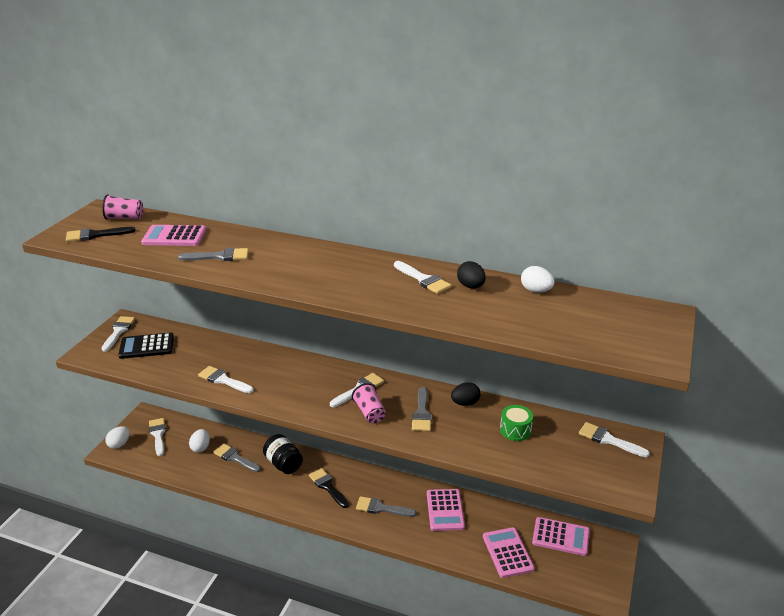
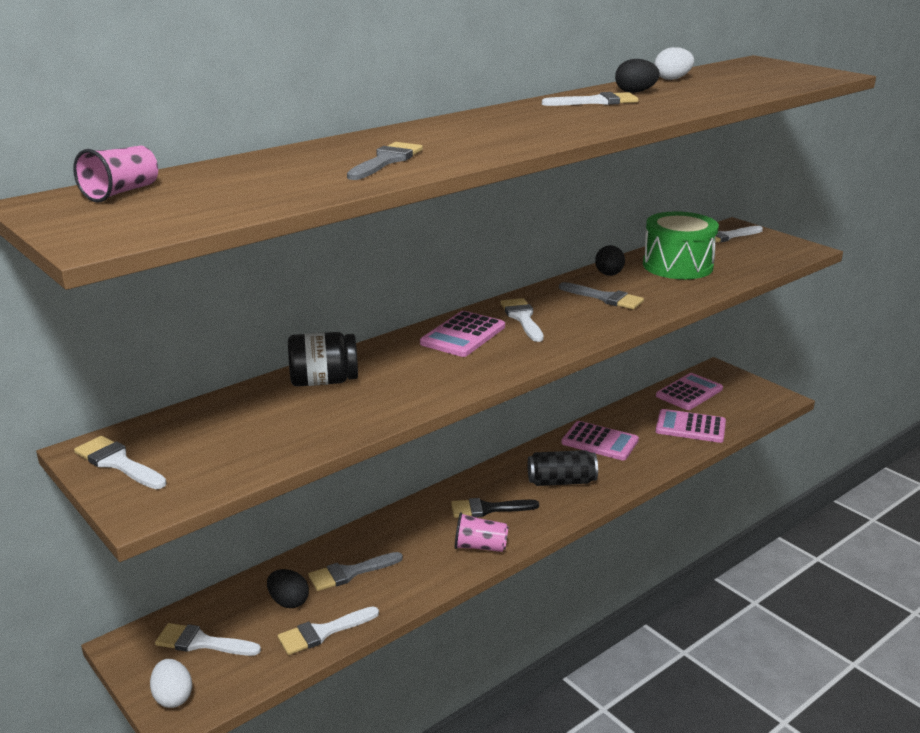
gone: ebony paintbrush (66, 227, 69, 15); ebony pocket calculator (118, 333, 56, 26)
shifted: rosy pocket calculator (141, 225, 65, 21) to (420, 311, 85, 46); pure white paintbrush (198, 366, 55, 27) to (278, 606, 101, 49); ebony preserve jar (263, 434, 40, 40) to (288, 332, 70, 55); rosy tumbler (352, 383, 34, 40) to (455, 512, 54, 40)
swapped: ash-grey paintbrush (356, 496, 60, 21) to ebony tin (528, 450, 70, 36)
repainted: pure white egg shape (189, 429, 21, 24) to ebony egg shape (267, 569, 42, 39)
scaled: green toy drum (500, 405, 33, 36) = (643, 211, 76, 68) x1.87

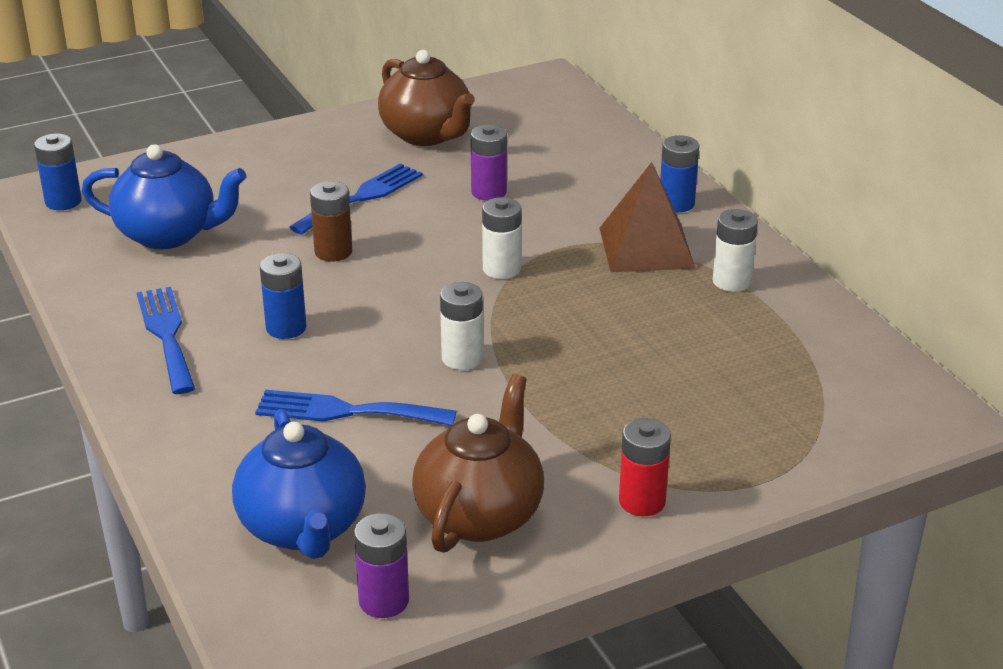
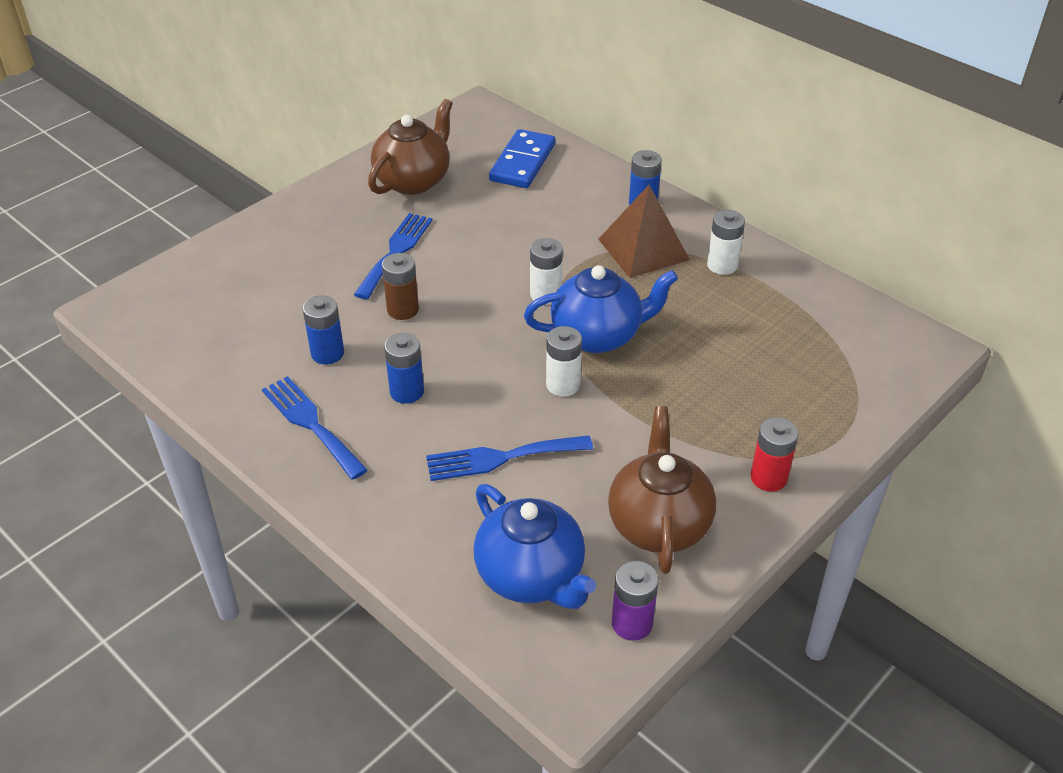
gone: purple power cell (470, 125, 37, 76)
new: royal blue domino piece (489, 129, 66, 59)
shifted: royal blue power cell (34, 133, 48, 77) to (303, 295, 41, 70); royal blue tea pot (82, 144, 165, 105) to (524, 265, 154, 88)
rotated: brown tea pot (378, 50, 97, 96) = (368, 99, 85, 96) 90 degrees counterclockwise

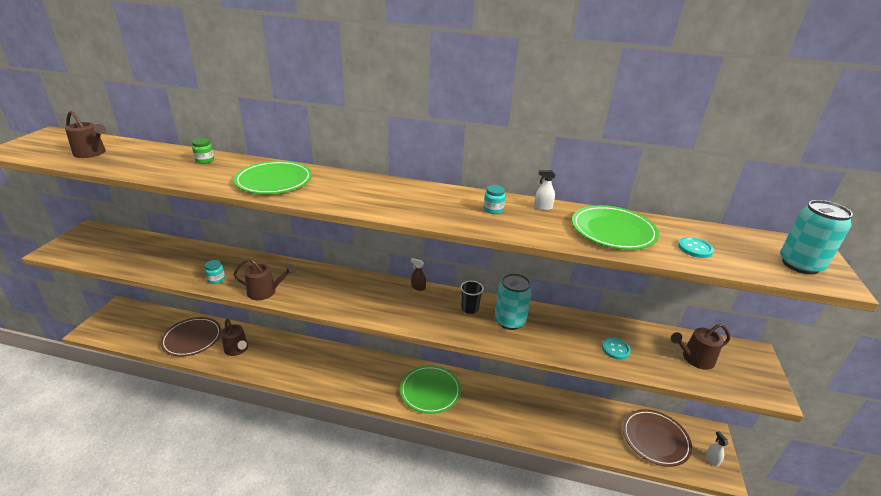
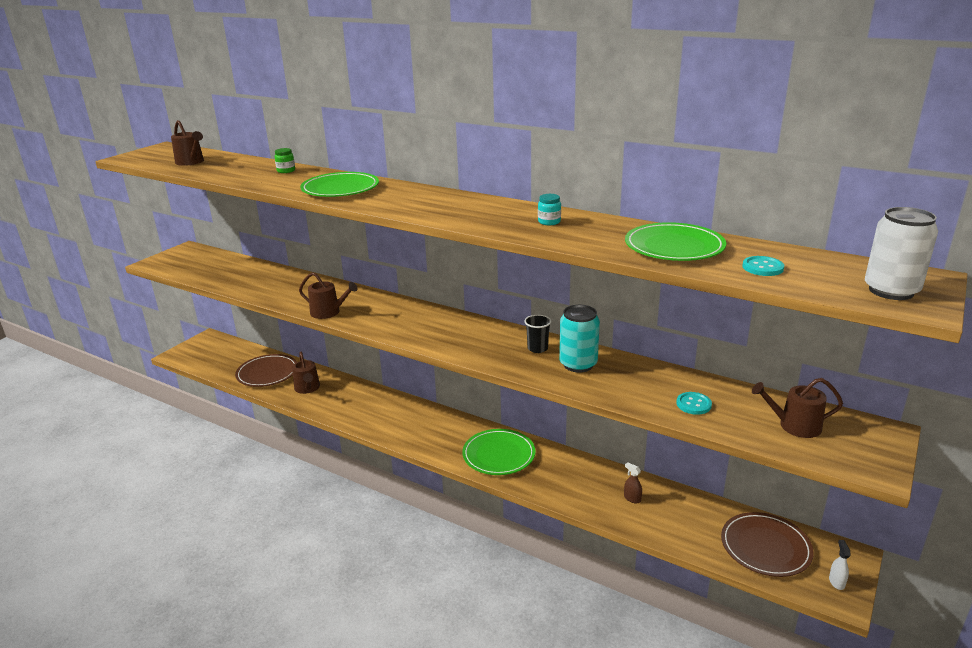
gone: aqua preserve jar (205, 260, 20, 24); pure white spray bottle (534, 170, 21, 40)
shifted: brown spray bottle (411, 258, 15, 33) to (624, 462, 18, 42)
repainted: aqua tin (780, 200, 73, 75) to pure white tin (865, 207, 73, 93)

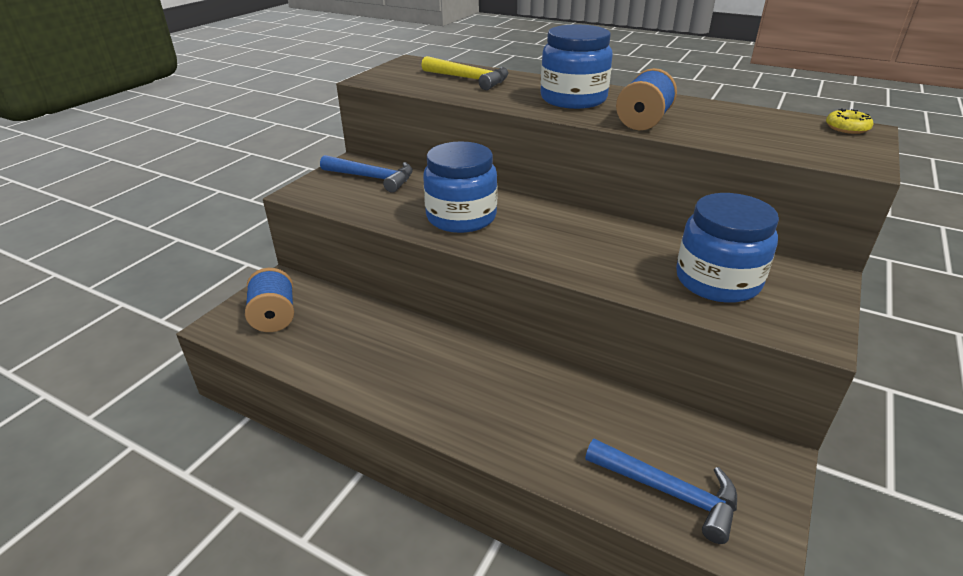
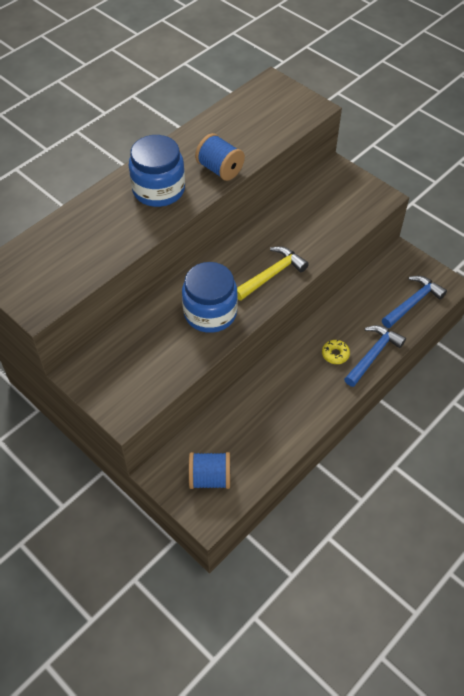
gone: royal blue preserve jar (676, 193, 103, 110)
shifted: royal blue carpenter's hammer (320, 155, 93, 38) to (344, 325, 62, 62); bright yellow carpenter's hammer (421, 56, 88, 34) to (237, 246, 72, 55); bright yellow donut (826, 109, 47, 25) to (322, 340, 28, 24)

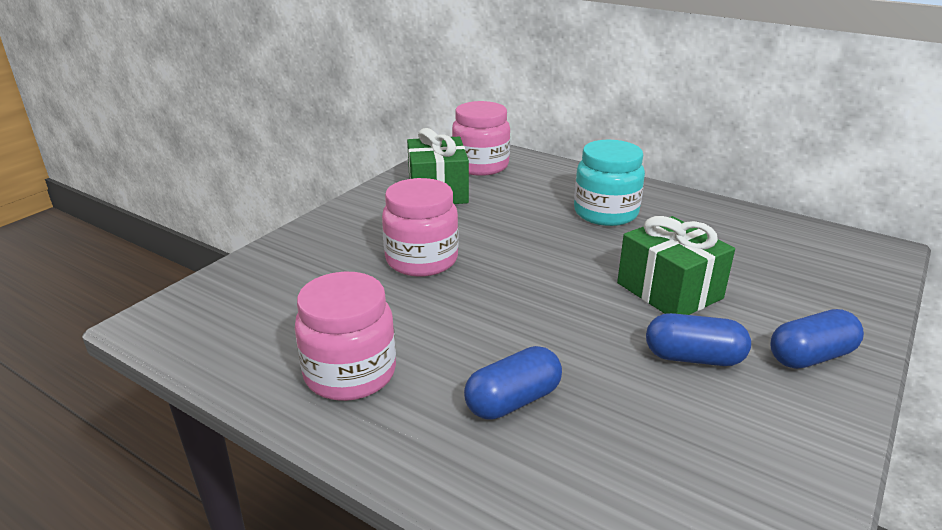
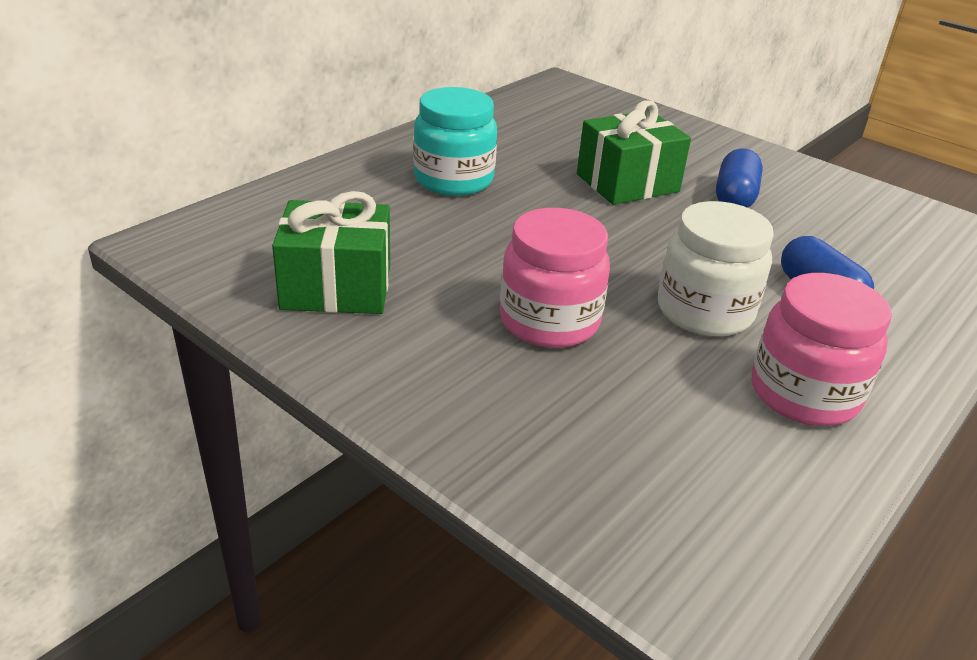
gone: rosy preserve jar (452, 101, 58, 75); royal blue pill (770, 309, 94, 60)
new: pure white preserve jar (658, 201, 116, 136)

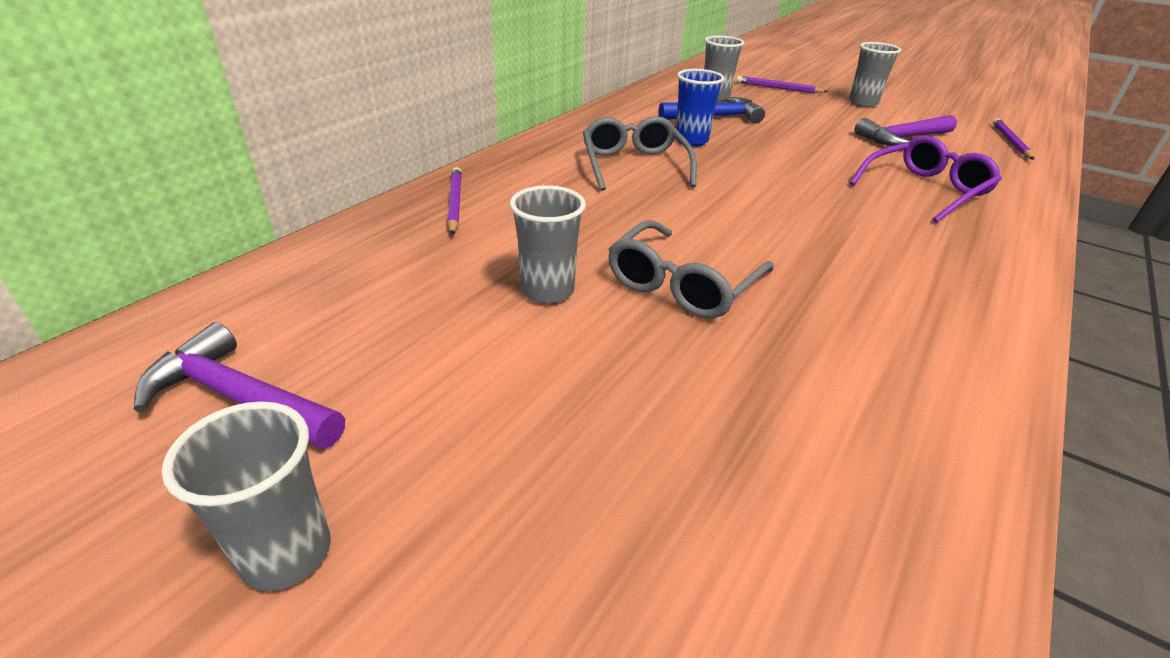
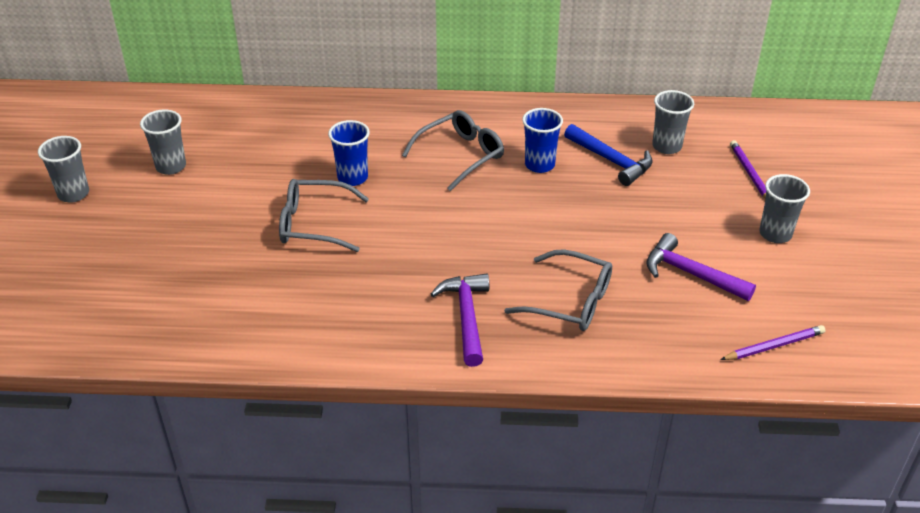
gone: purple lead pencil (447, 167, 15, 68)
new: royal blue tumbler (328, 120, 42, 66)
shifted: purple carpenter's hammer (134, 322, 211, 127) to (431, 273, 58, 94); ash-grey tumbler (510, 185, 76, 119) to (140, 109, 46, 66)
repainted: purple spectacles (850, 136, 152, 87) to ash-grey spectacles (504, 249, 108, 82)

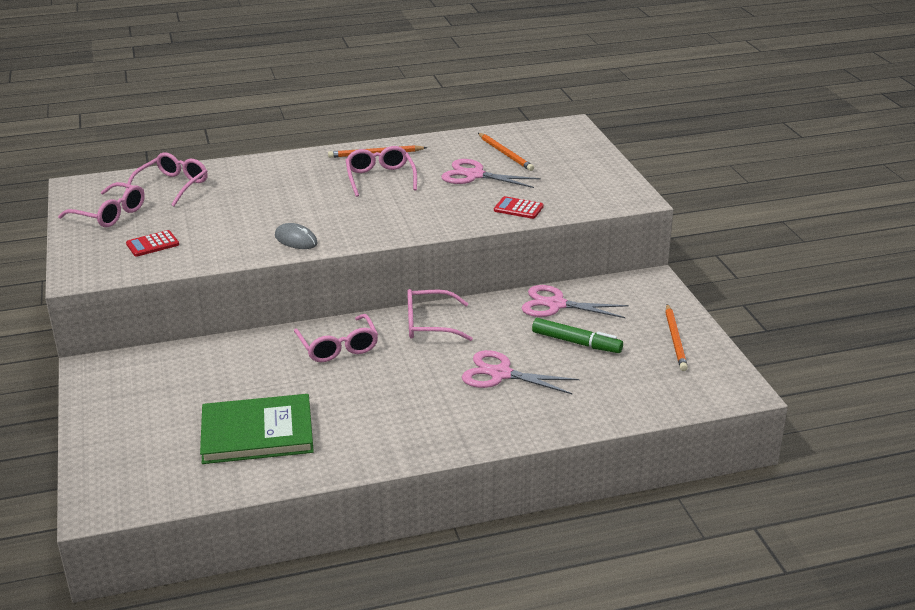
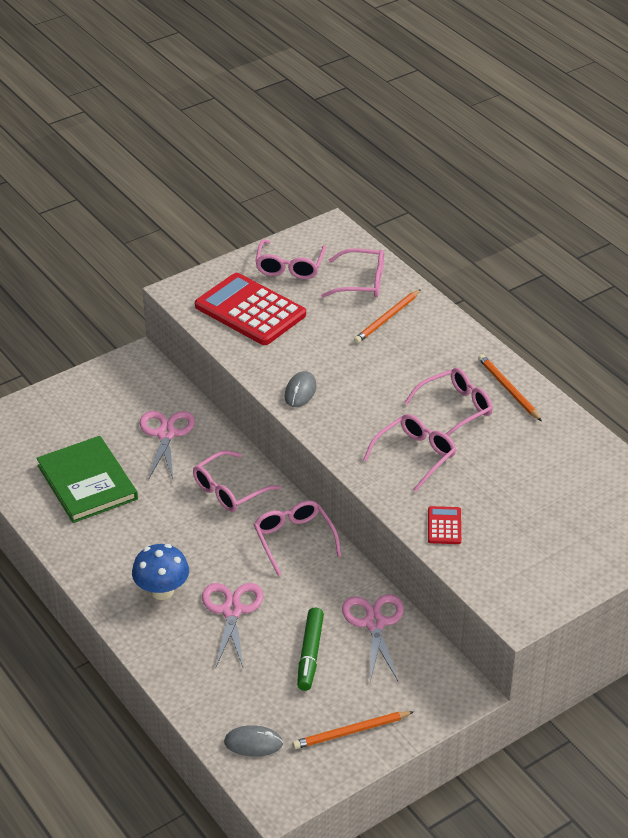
new: royal blue mushroom (132, 544, 57, 56); ash-grey mouse (224, 725, 59, 32); rosy spectacles (363, 414, 93, 78)
shifted: rosy shears (441, 159, 100, 29) to (140, 411, 55, 69); orange lead pencil (478, 133, 56, 38) to (354, 289, 67, 54)
scaled: crimson pocket calculator (126, 230, 53, 27) = (195, 273, 111, 72) x2.27

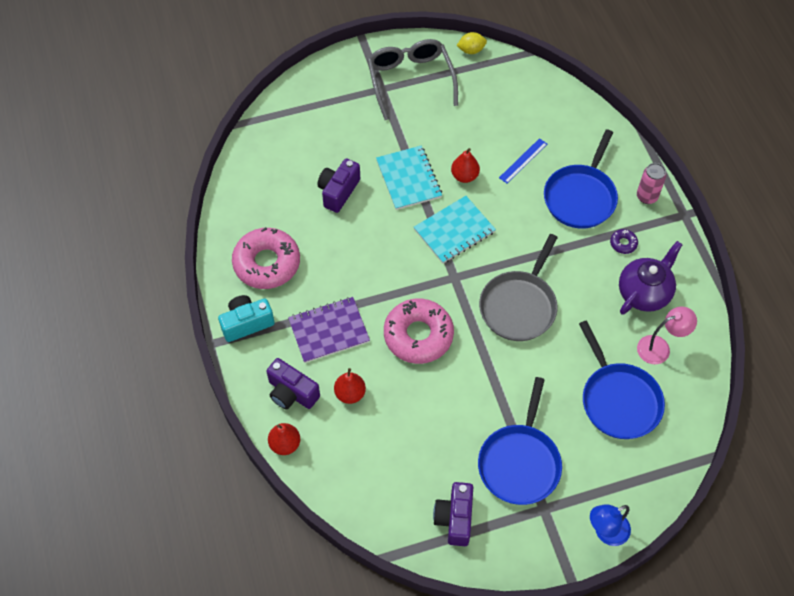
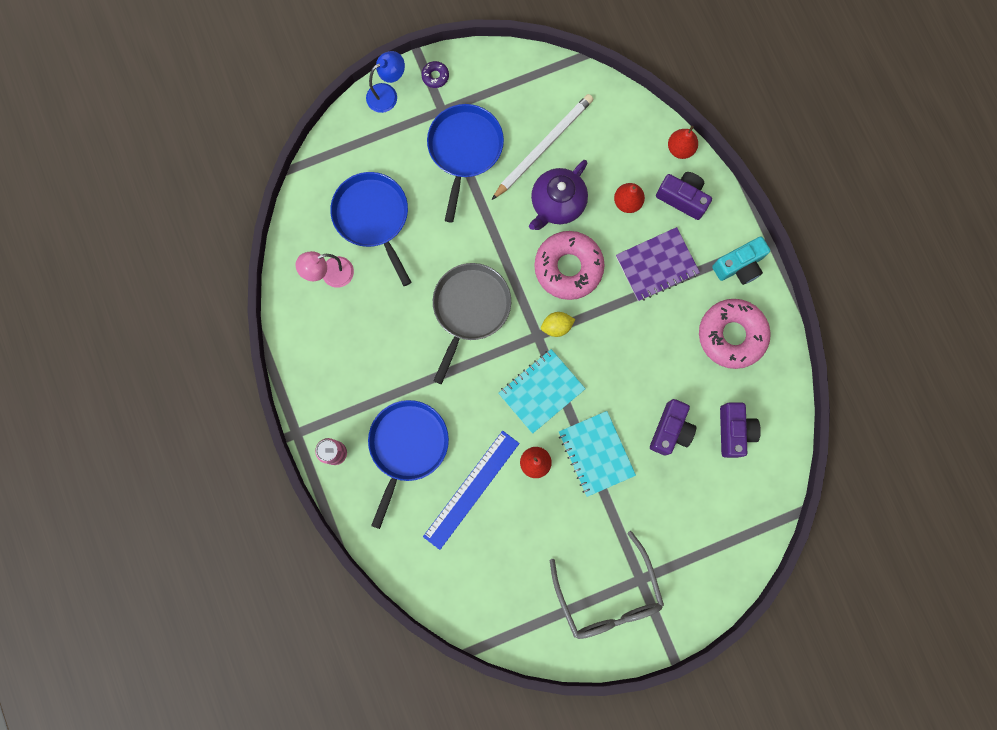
new: pure white lead pencil (492, 94, 102, 106)
shifted: purple photo camera (433, 482, 40, 64) to (720, 402, 41, 56); bright yellow lemon (456, 32, 31, 22) to (541, 312, 35, 25); purple donut (610, 229, 28, 25) to (421, 61, 28, 27); purple tea pot (619, 241, 64, 74) to (529, 160, 59, 70)
scaled: royal blue straightedge (499, 138, 48, 45) = (423, 431, 97, 119) x1.82

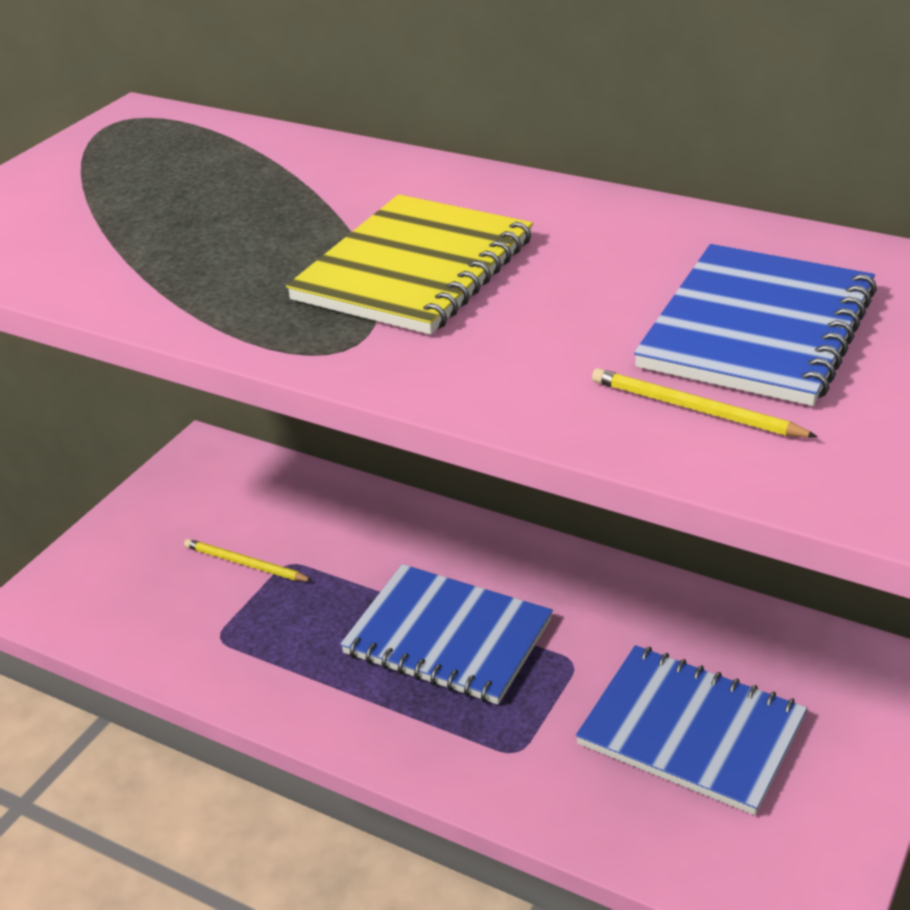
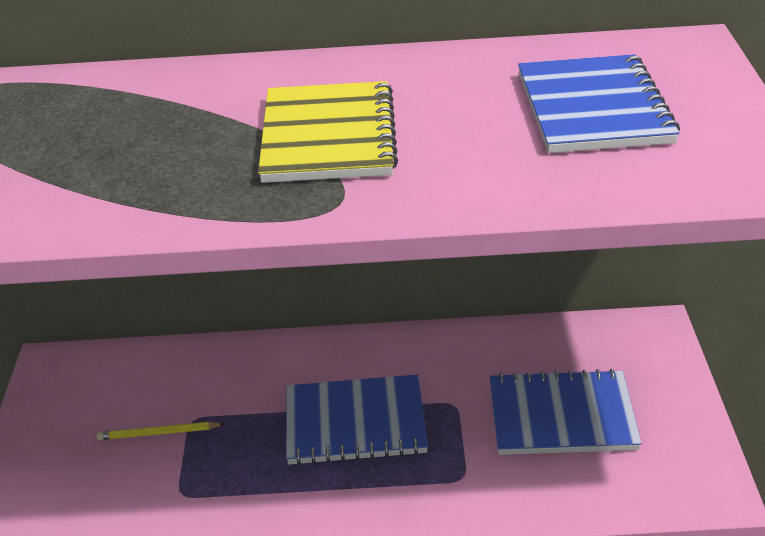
gone: bright yellow lead pencil (592, 368, 226, 70)

